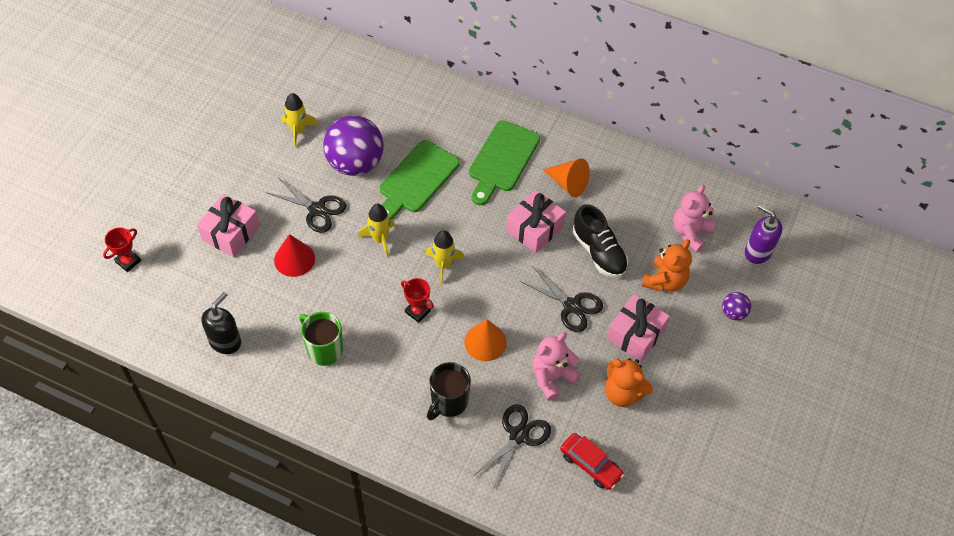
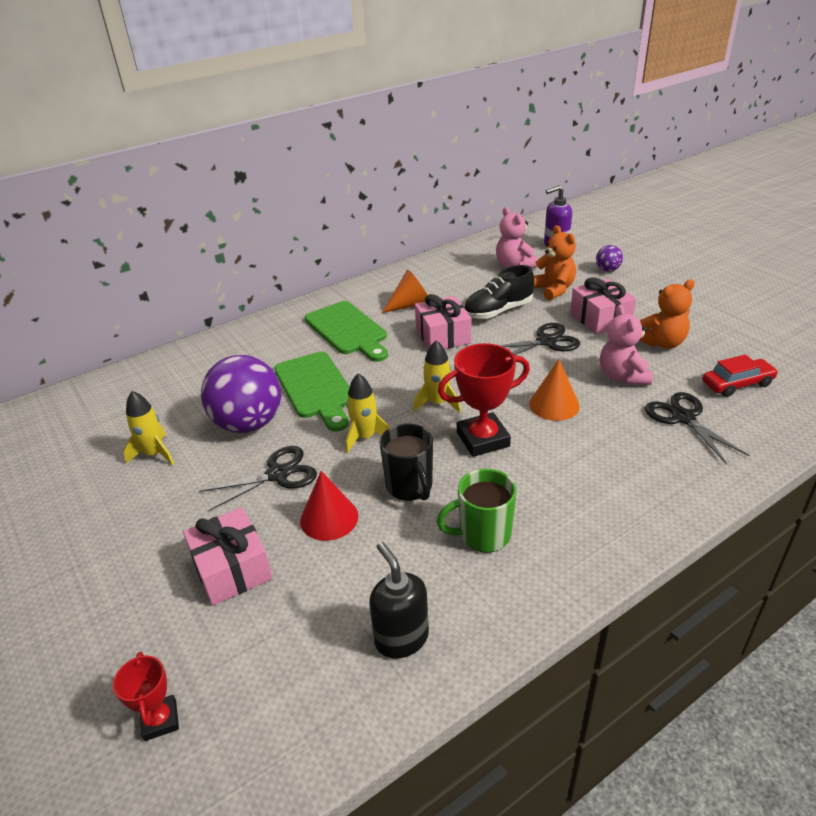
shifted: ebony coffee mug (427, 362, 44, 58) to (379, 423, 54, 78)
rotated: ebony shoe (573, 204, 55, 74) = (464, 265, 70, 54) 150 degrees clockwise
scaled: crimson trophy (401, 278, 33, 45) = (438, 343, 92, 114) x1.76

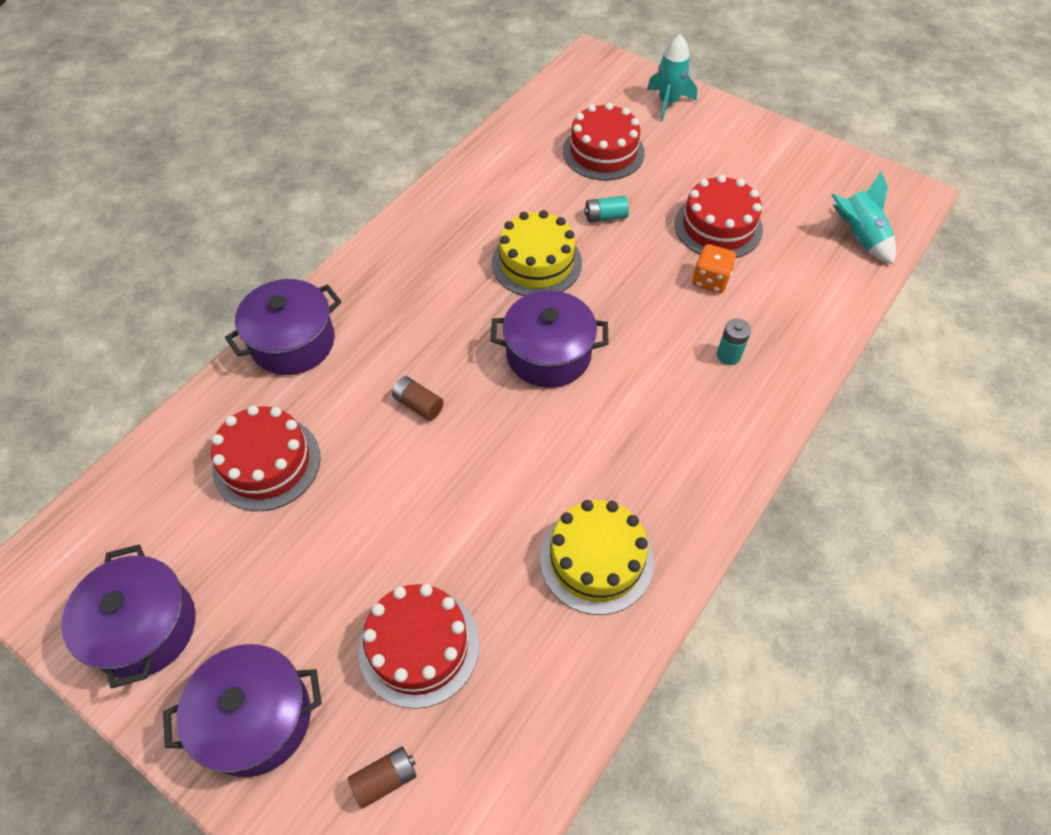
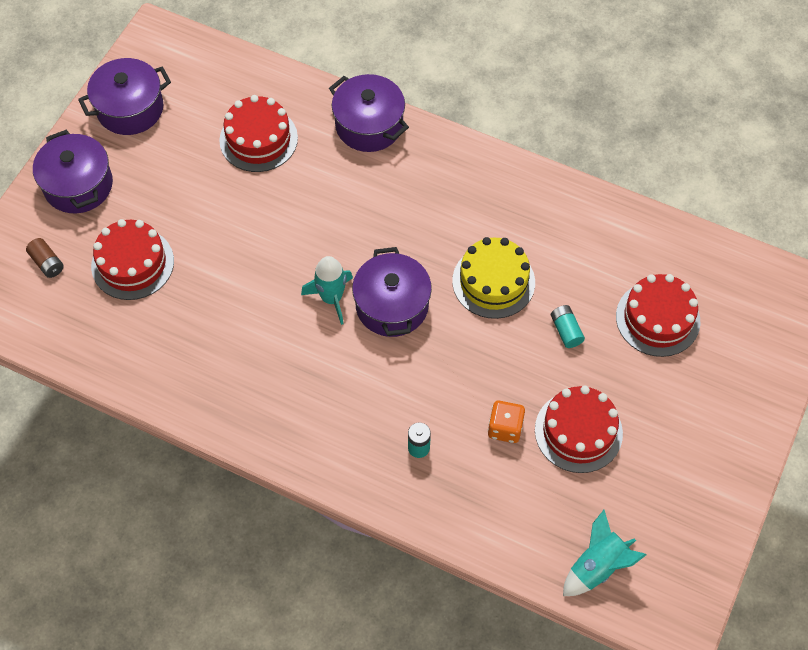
gone: brown power cell (392, 376, 52, 45); bright yellow gateau (540, 500, 114, 115)
shifted: aqua rocket (647, 34, 50, 87) to (301, 256, 52, 69)

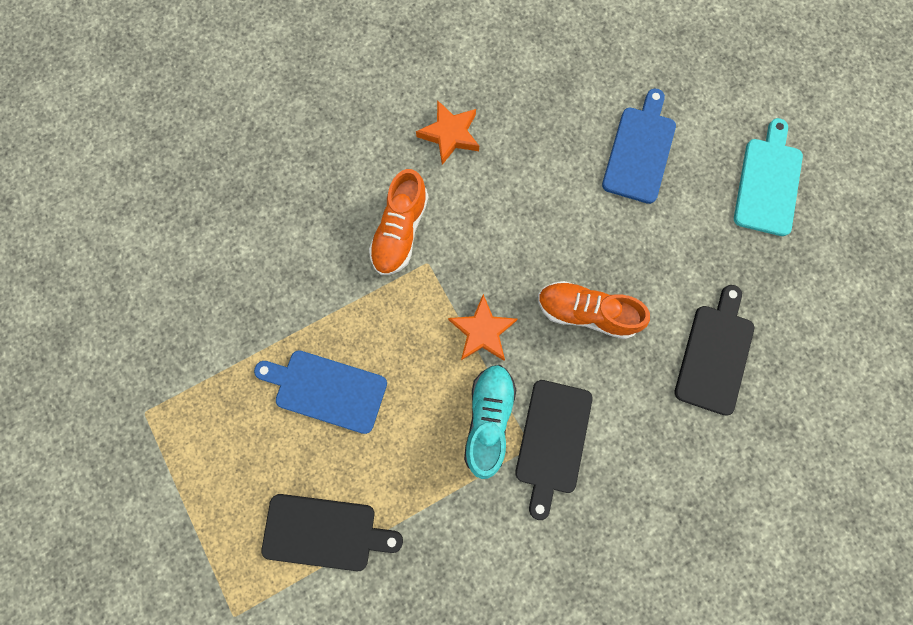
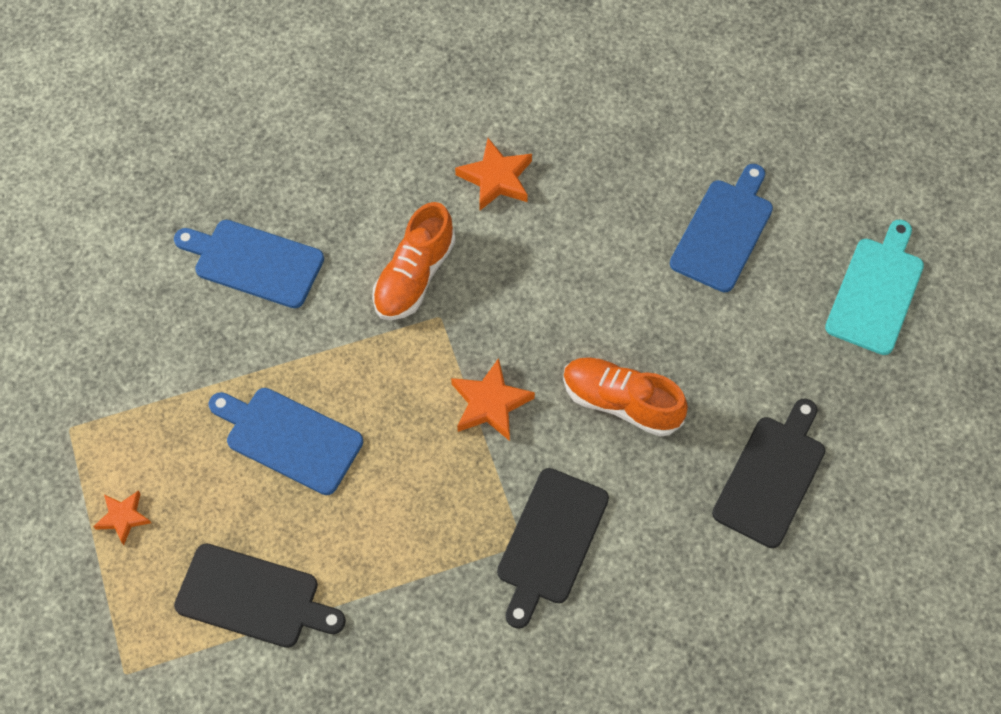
gone: aqua shoe (464, 365, 52, 114)
new: orange star shape (93, 491, 58, 54); royal blue cutting board (174, 220, 150, 88)

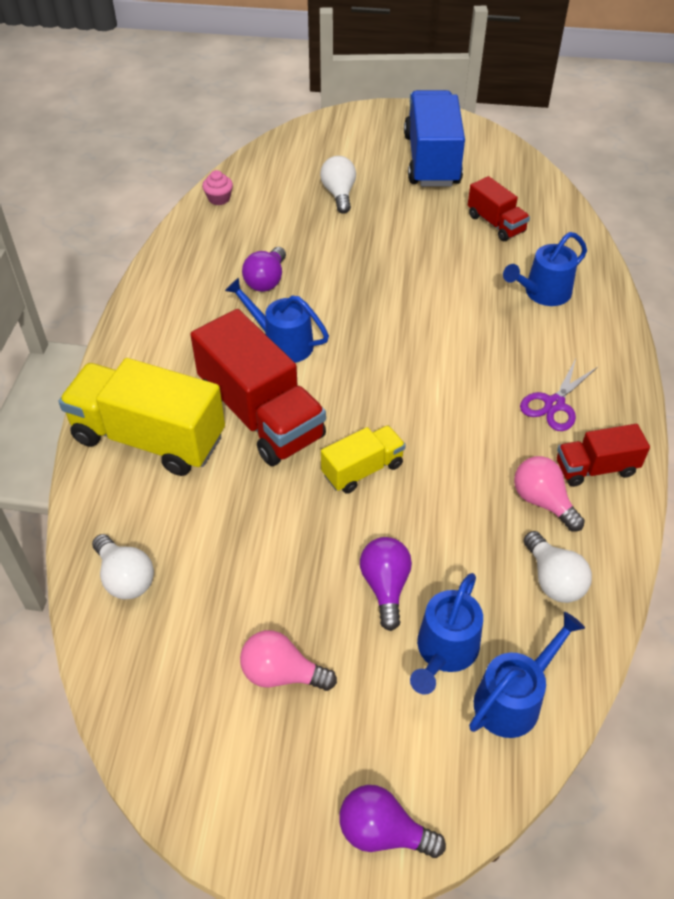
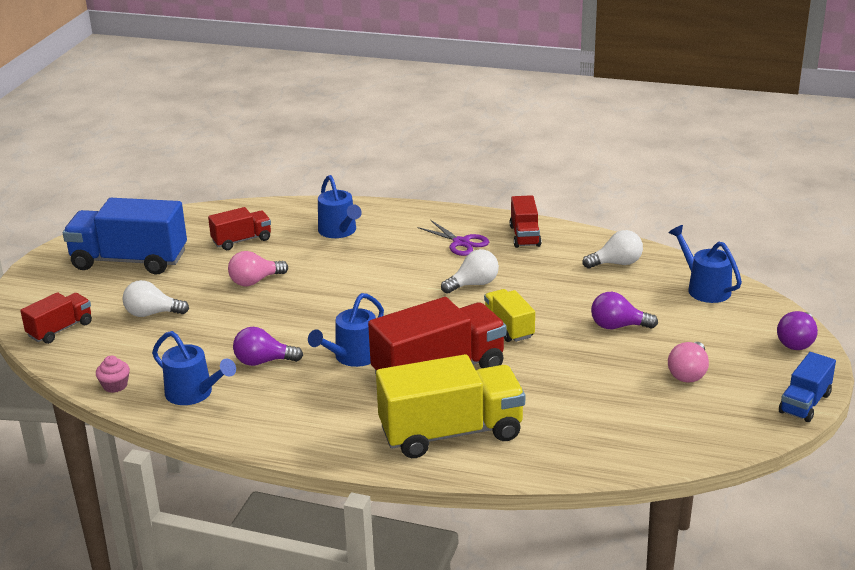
new: crimson toy truck (20, 292, 72, 52); royal blue toy truck (779, 352, 57, 70)
shifted: pure white bulb (92, 534, 62, 65) to (441, 249, 58, 45); royal blue sprinkling can (410, 573, 73, 122) to (152, 331, 84, 74); rosy bulb (514, 456, 71, 75) to (228, 251, 60, 35)
rotated: bright yellow toy truck (59, 358, 166, 118) = (376, 354, 149, 104) 135 degrees counterclockwise; purple bulb (242, 247, 44, 45) = (233, 327, 70, 39) 150 degrees clockwise

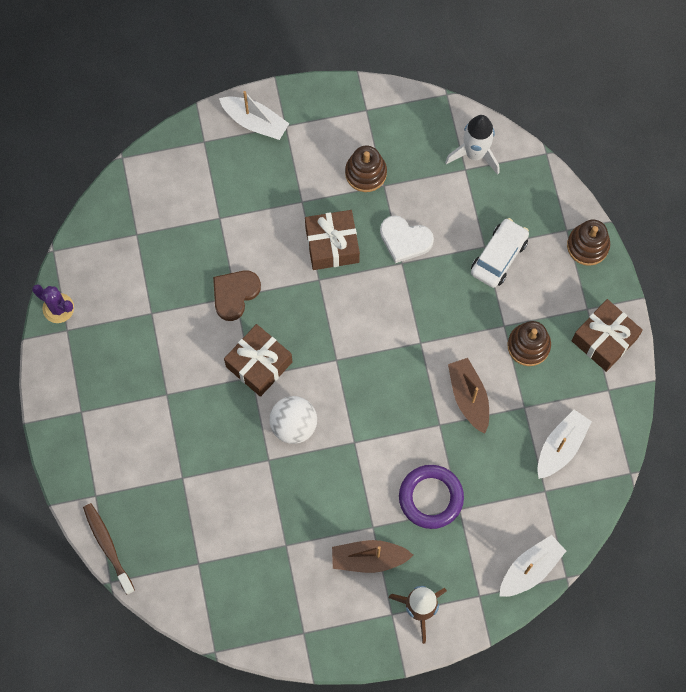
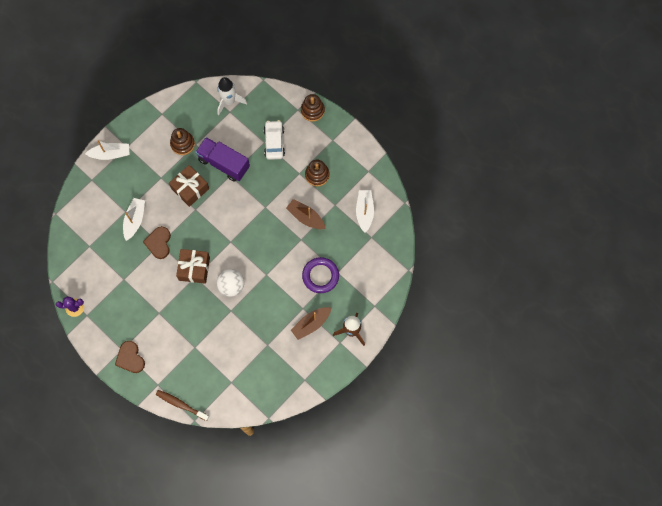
gone: brown wrapped gift (571, 299, 72, 73)
new: brown heart (115, 341, 30, 32)
shifted: pure white sailboat (499, 535, 67, 62) to (123, 198, 22, 43)
swapped: pure white heart (380, 215, 54, 48) to purple toy truck (196, 137, 54, 45)

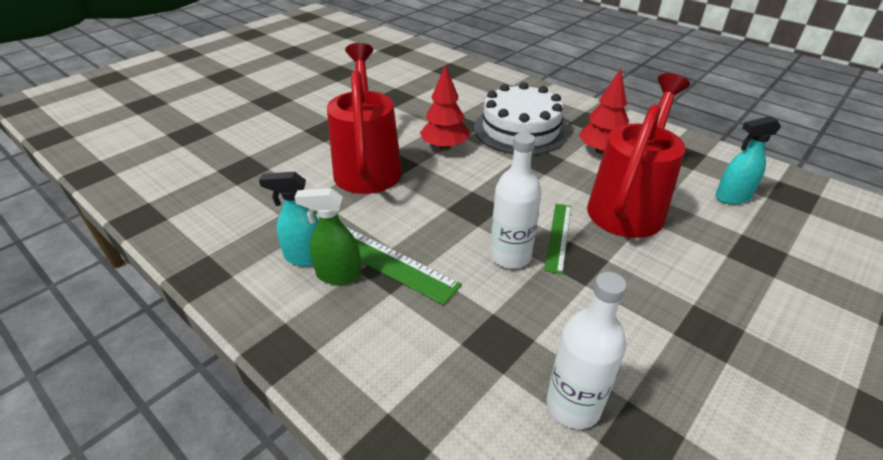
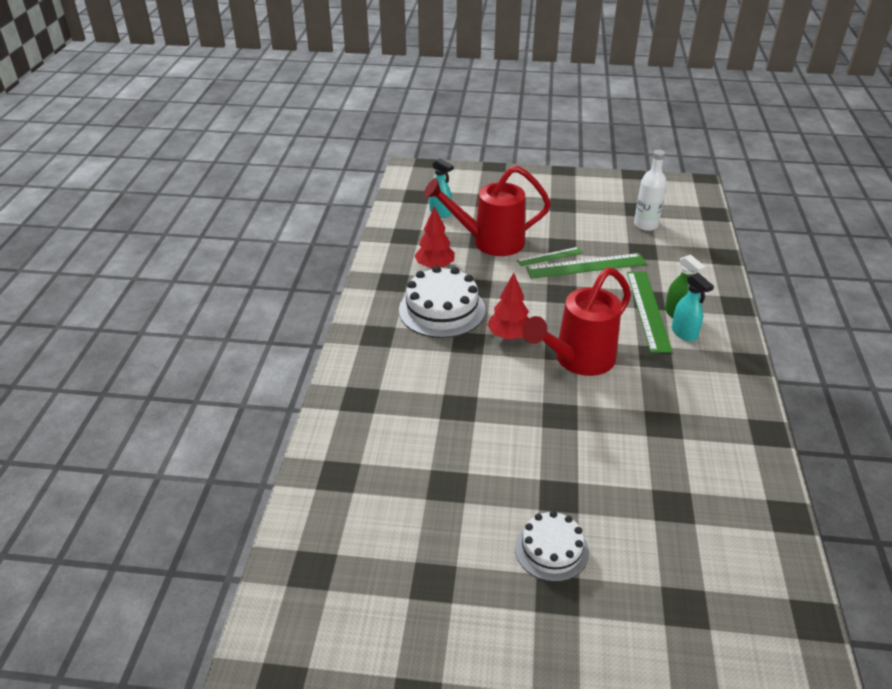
new: pure white gateau (515, 511, 74, 71)
swapped: pure white drink bottle (490, 133, 52, 136) to green straightedge (526, 253, 121, 26)

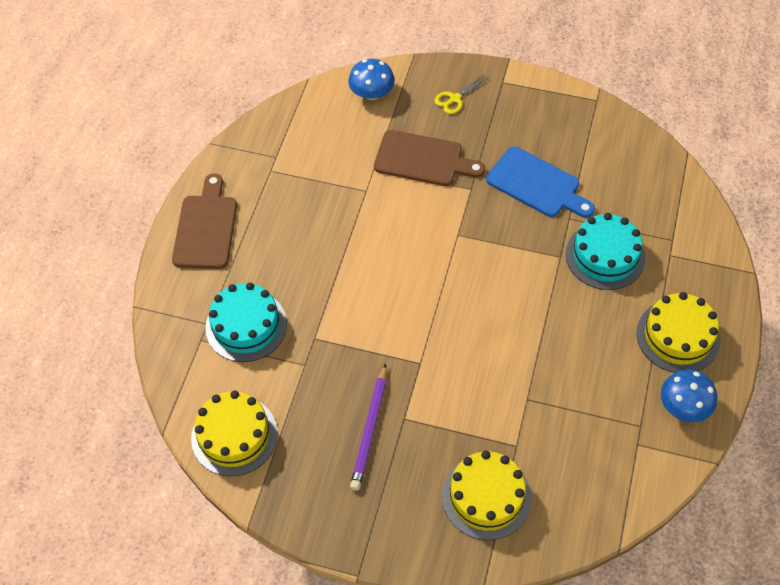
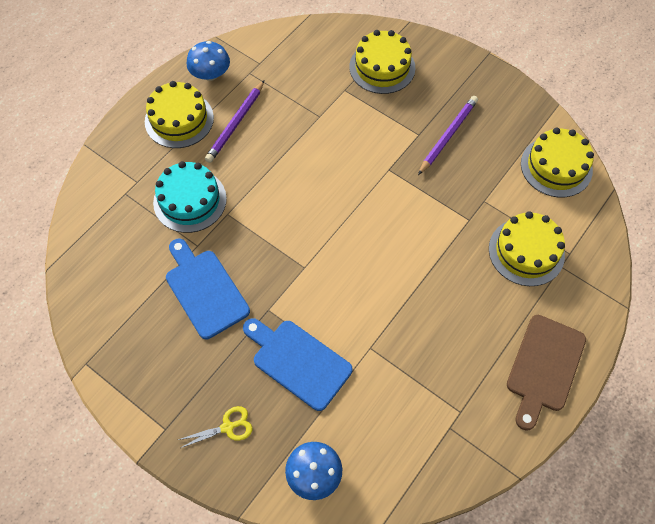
new: purple lead pencil (205, 80, 59, 83)
repainted: aqua gateau (206, 283, 81, 79) to bright yellow gateau (489, 211, 76, 75); brown cutting board (374, 130, 111, 56) to royal blue cutting board (243, 318, 110, 93)

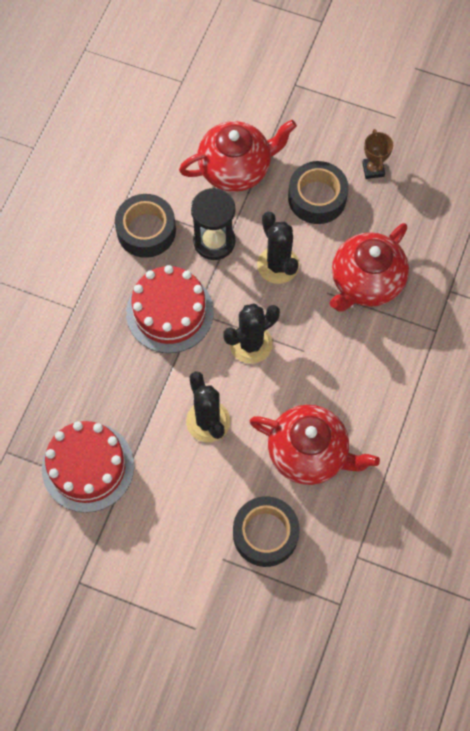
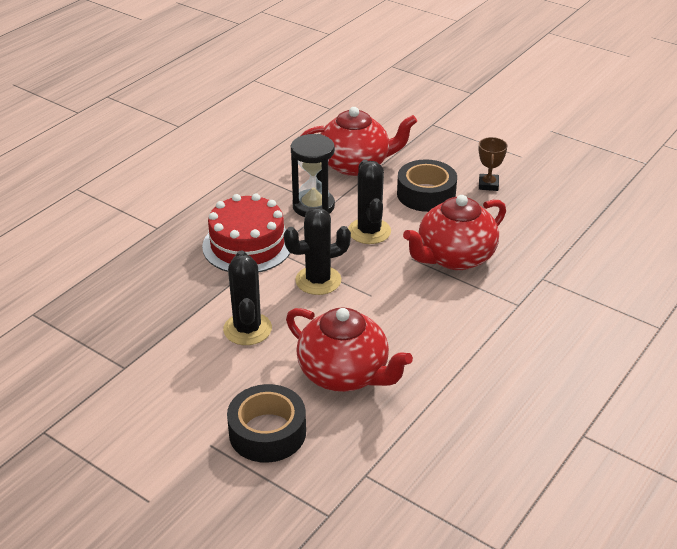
gone: crimson gateau (42, 421, 92, 92); ebony roll of tape (115, 194, 61, 64)

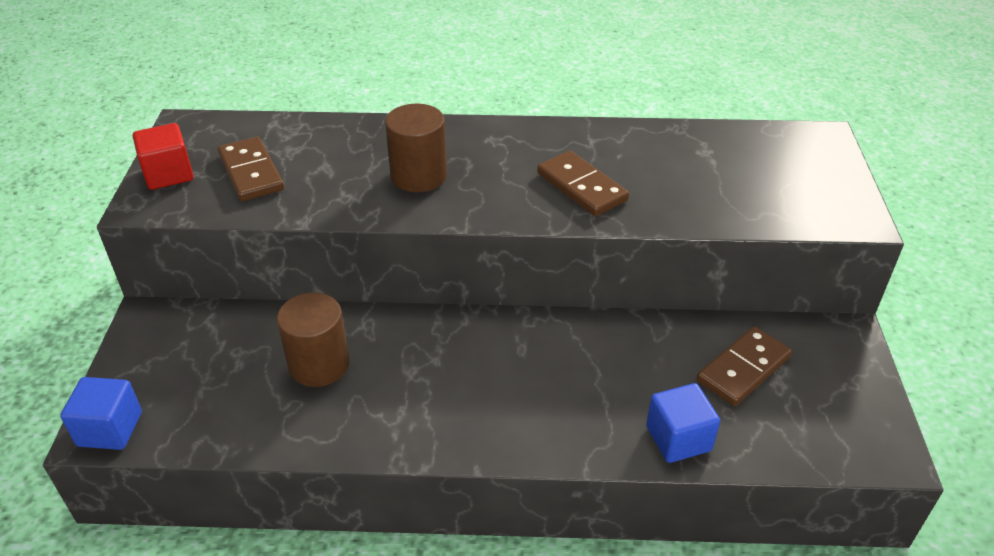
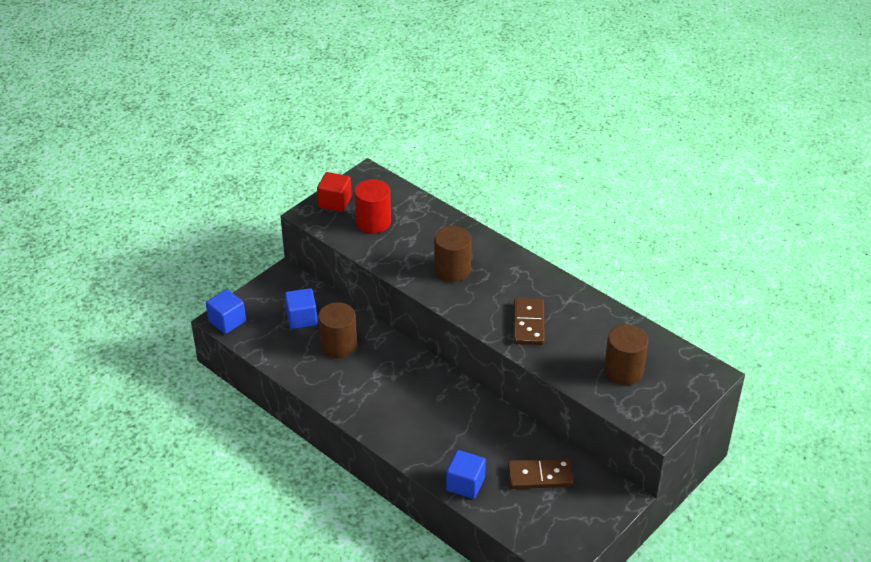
new: royal blue block (285, 288, 32, 41); brown cylinder (604, 324, 44, 61)
swapped: brown domino piece (218, 137, 66, 64) to crimson cylinder (354, 179, 37, 55)

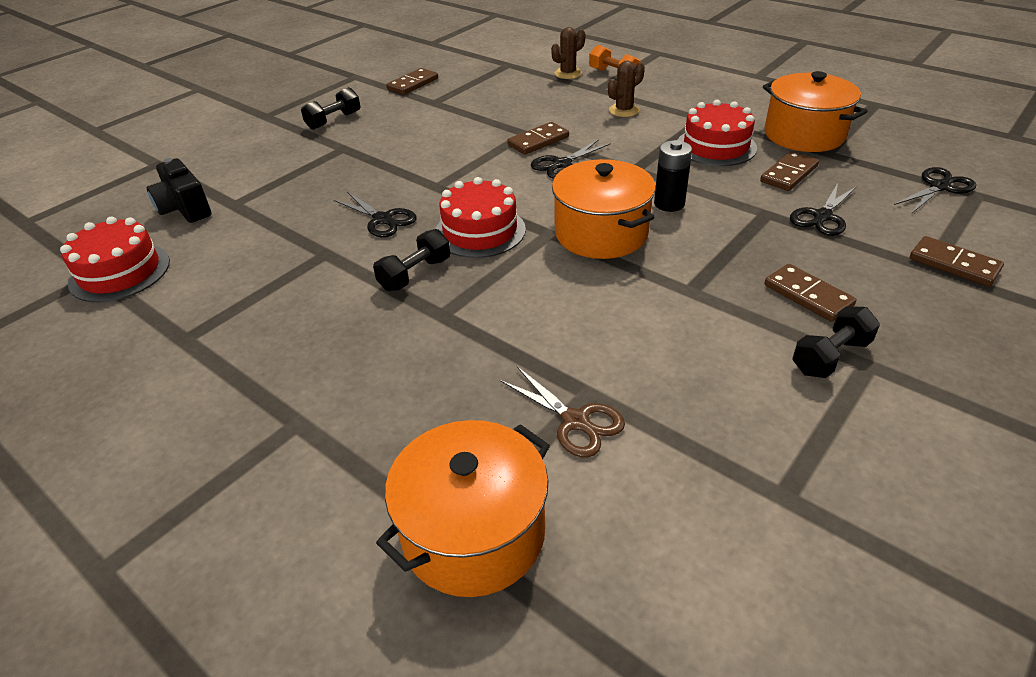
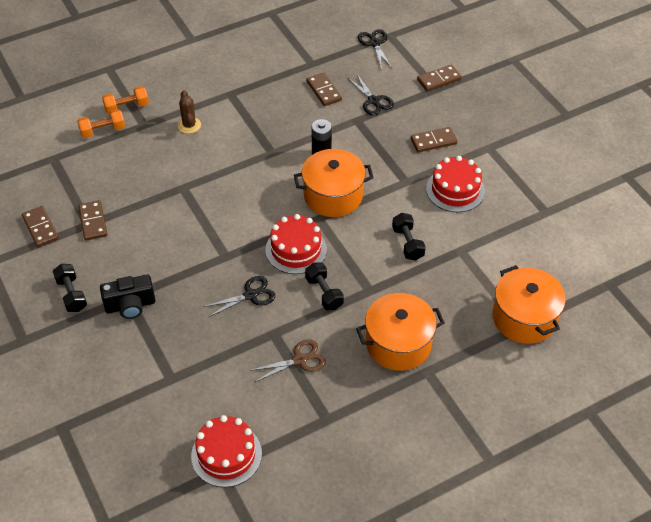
gone: ebony shears (531, 139, 80, 40)
shifted: ebony photo camera (147, 158, 64, 65) to (100, 275, 55, 44); brown shears (500, 366, 125, 92) to (249, 340, 77, 42); brown domino piece (507, 122, 62, 33) to (78, 200, 29, 41); crimson gateau (677, 100, 80, 66) to (426, 156, 59, 56); orange stockpot (763, 71, 105, 81) to (356, 293, 89, 78); ebony hand weight (793, 306, 87, 72) to (392, 213, 34, 47)
swapped: brown cactus (551, 27, 34, 52) to orange hand weight (77, 109, 48, 29)

